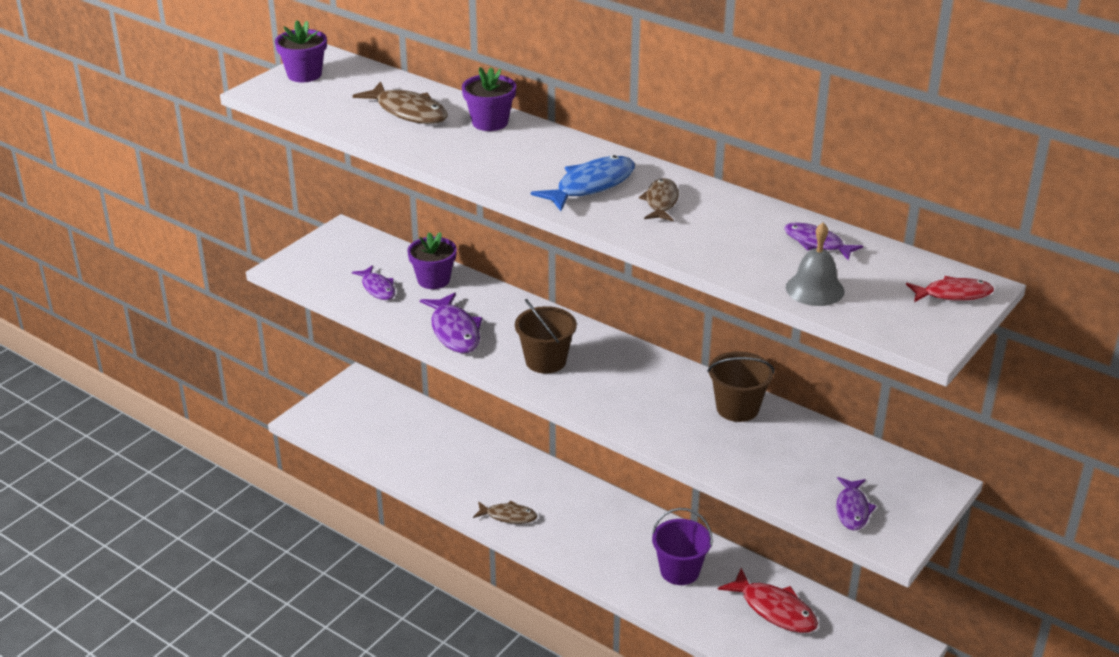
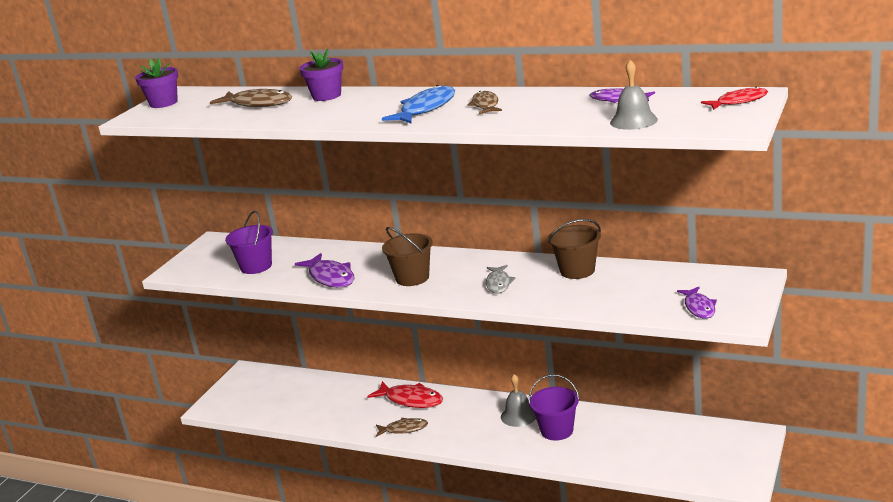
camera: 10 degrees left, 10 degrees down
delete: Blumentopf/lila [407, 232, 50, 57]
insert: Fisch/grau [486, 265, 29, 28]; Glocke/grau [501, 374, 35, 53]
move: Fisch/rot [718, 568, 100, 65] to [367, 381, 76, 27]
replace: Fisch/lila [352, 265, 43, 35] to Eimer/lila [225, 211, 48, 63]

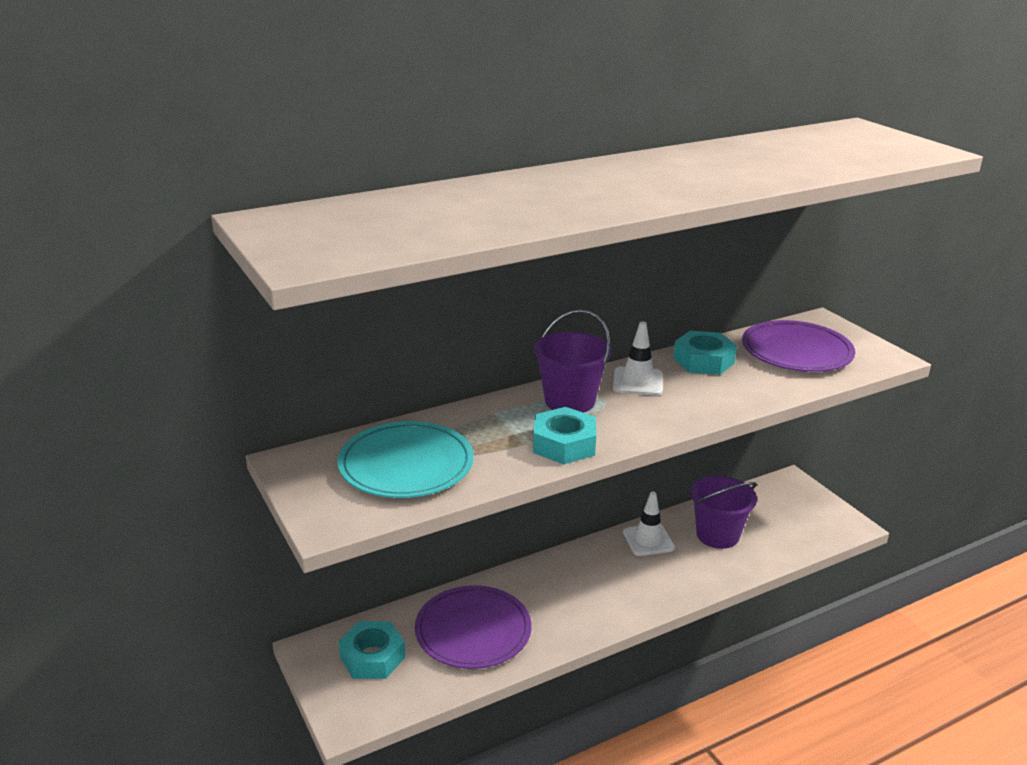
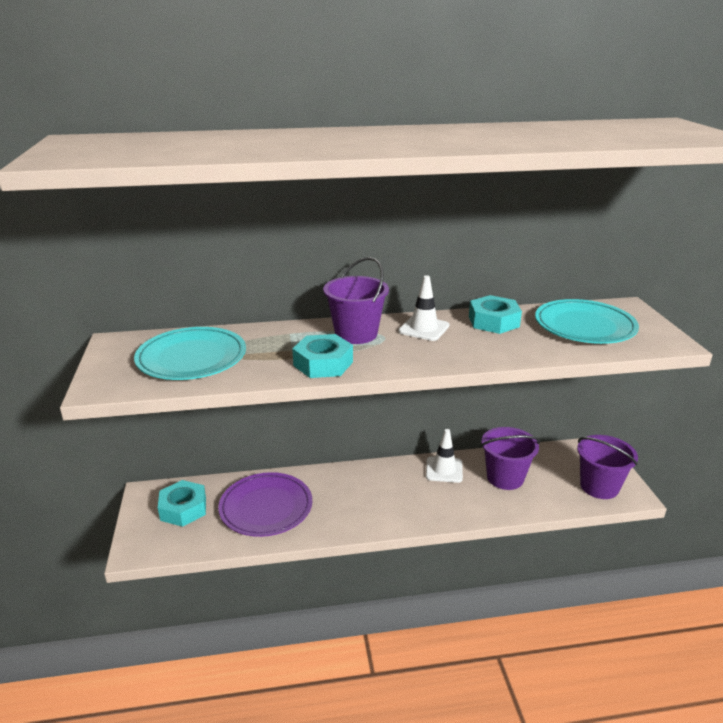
camera: 20 degrees right, 0 degrees up
insert: Eimer/lila [577, 435, 61, 64]
recolor: Teller/lila [742, 320, 113, 52] to Teller/türkis [535, 299, 104, 45]

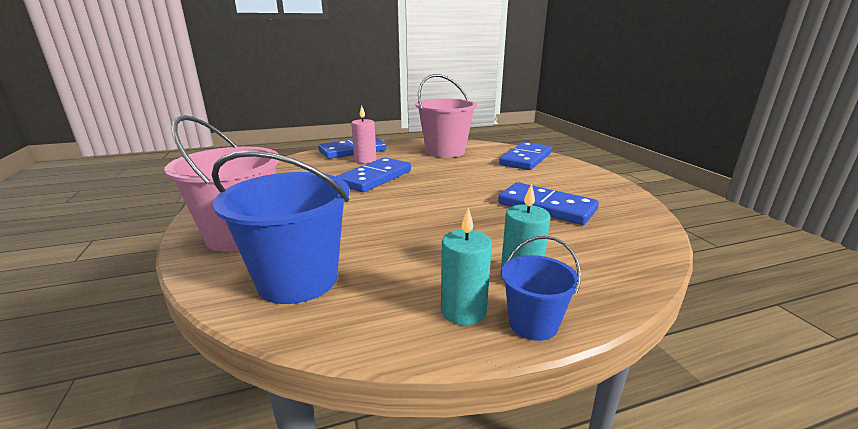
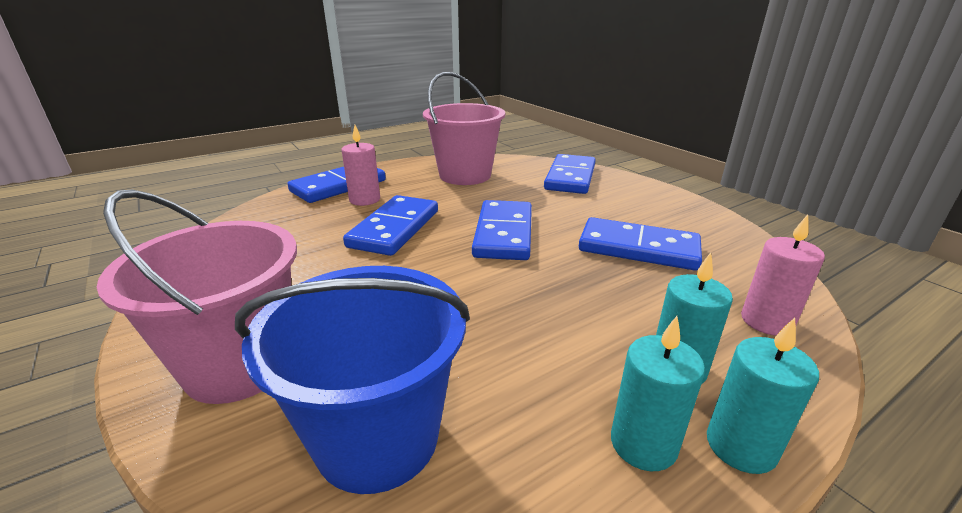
camera: 15 degrees left, 5 degrees up
insert: Dominostein/blau [472, 200, 60, 60]; Kerze/rosa [741, 215, 84, 121]
replace: Eimer/blau [501, 236, 80, 105] to Kerze/türkis [707, 317, 112, 157]

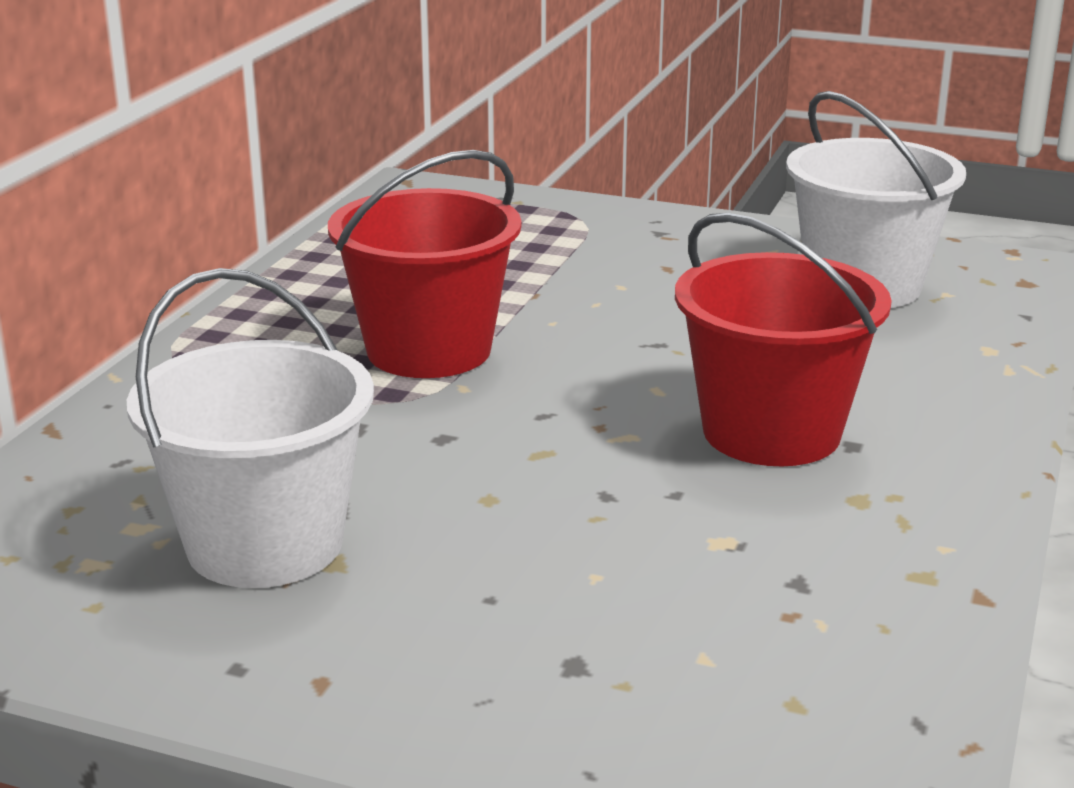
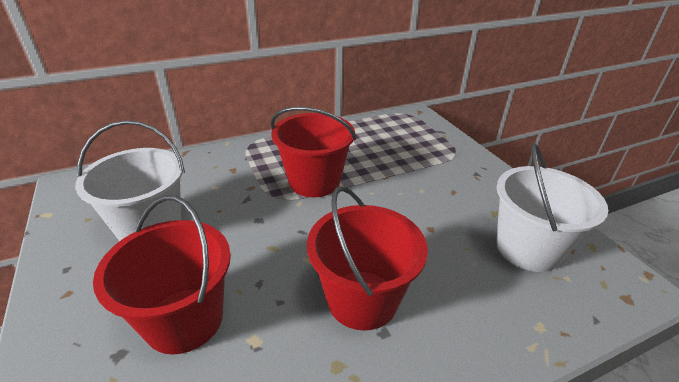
camera: 45 degrees right, 10 degrees up
insert: Eimer/rot [93, 195, 138, 159]

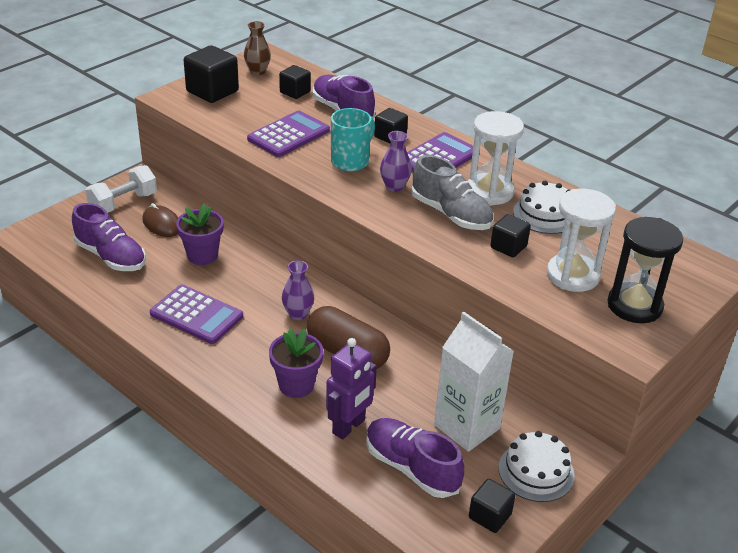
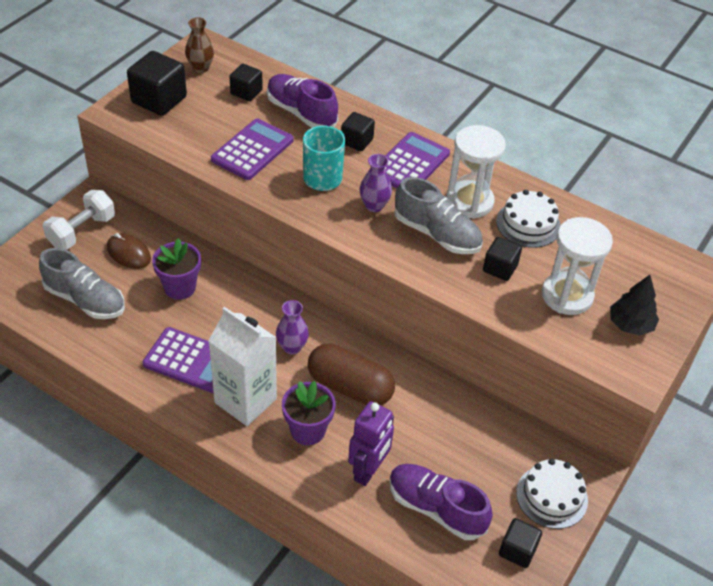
camera: 10 degrees left, 10 degrees up
move: Getränkekarton/weiß [434, 312, 80, 140] to [209, 307, 68, 119]
replace: Sanduhr/schwarz [607, 217, 76, 106] to Baum/schwarz [610, 275, 49, 61]
recolor: Schuh/lila [72, 203, 74, 68] to Schuh/grau [39, 248, 86, 71]

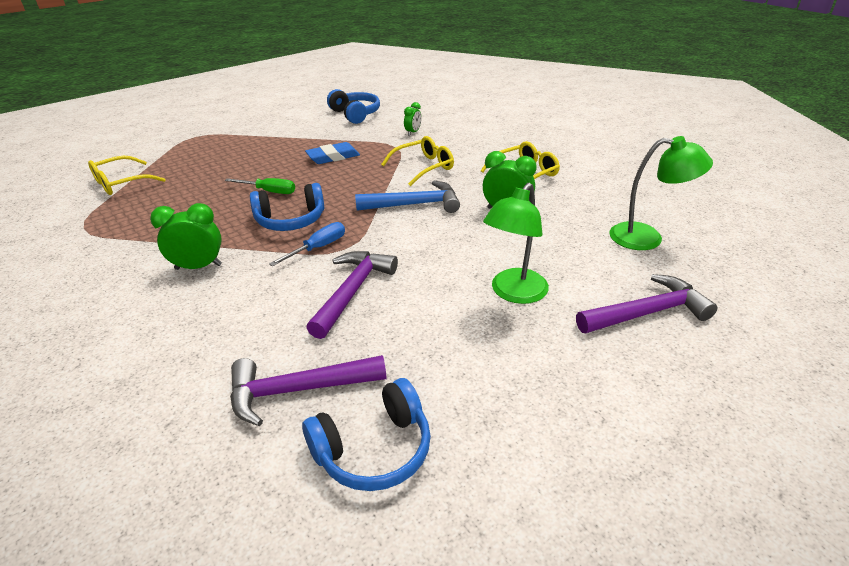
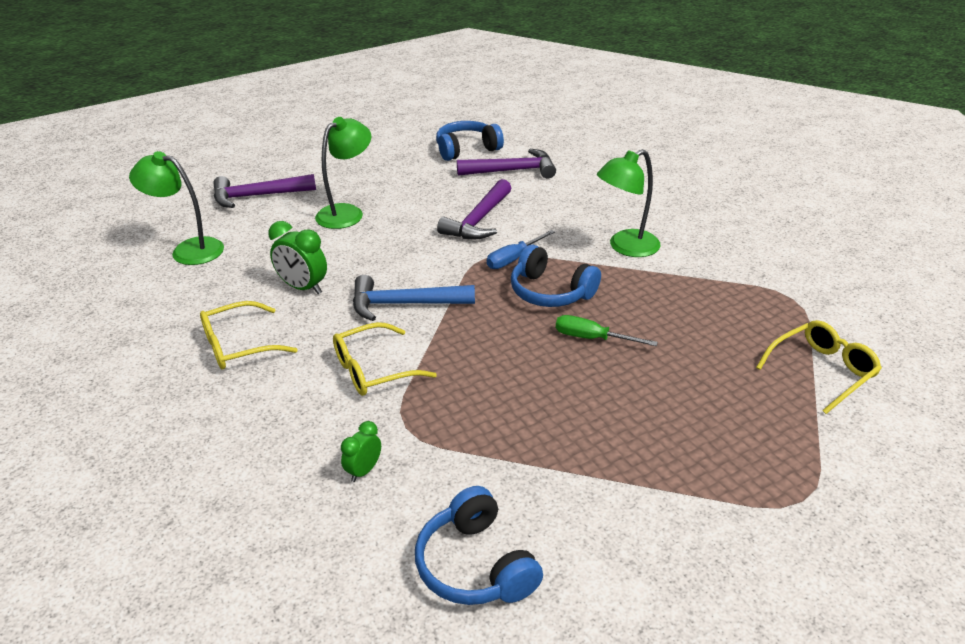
camera: 175 degrees left, 0 degrees up
delete: Radiergummi/blau [305, 142, 55, 22]
replace: Wecker/grün [150, 203, 72, 67] to Lampe/grün [597, 149, 63, 108]
rotate: Kopfhörer/blau [250, 183, 74, 48] = [511, 245, 90, 62] 135 degrees counterclockwise

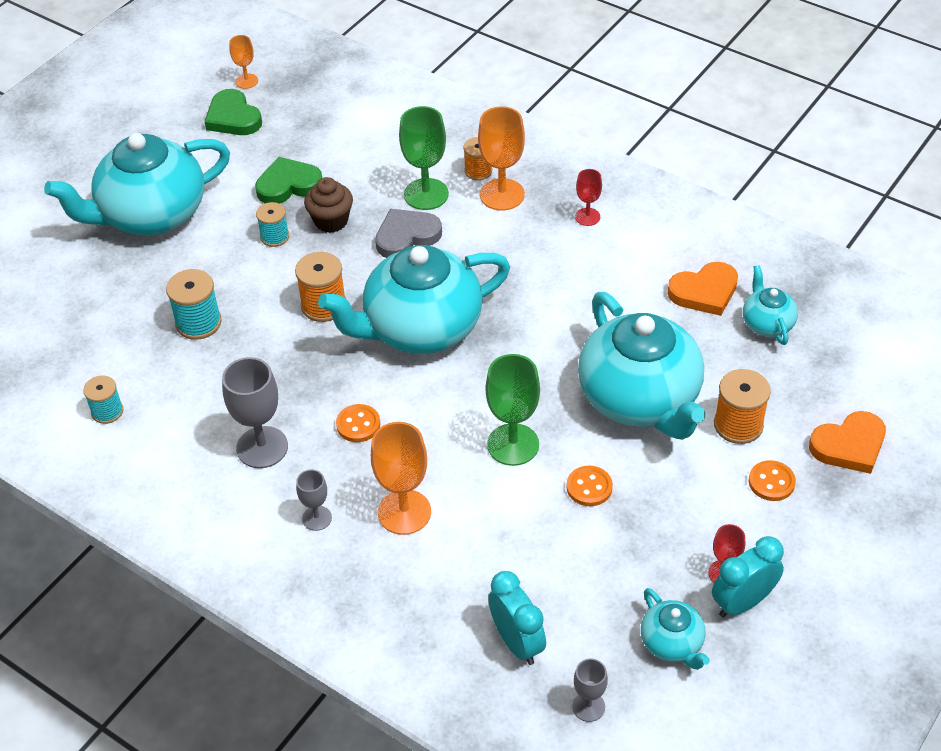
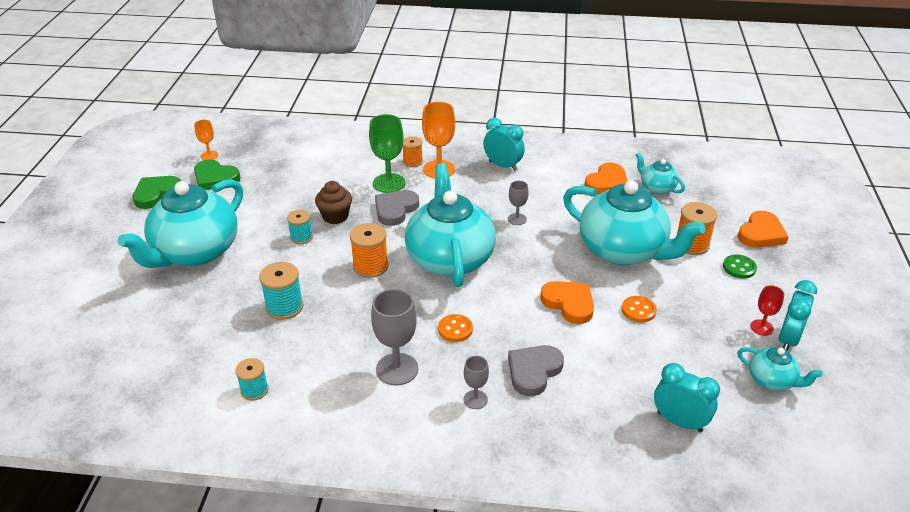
camera: 30 degrees left, 10 degrees down
move: Herz/grün [255, 157, 67, 47] to [132, 176, 49, 33]; Kelch/grau [572, 658, 36, 64] to [508, 181, 21, 44]
replace: Kelch/orange [371, 422, 60, 113] to Herz/grau [508, 345, 56, 51]; Kelch/grün [486, 354, 54, 112] to Herz/orange [540, 281, 54, 43]; Kelch/rot [575, 169, 27, 57] to Wecker/türkis [483, 118, 42, 53]
recolor: Knopf/orange [749, 460, 47, 41] to Knopf/grün [723, 254, 34, 25]
rotate: Teekanne/türkis [318, 245, 192, 109] = [405, 163, 91, 124] 135 degrees clockwise

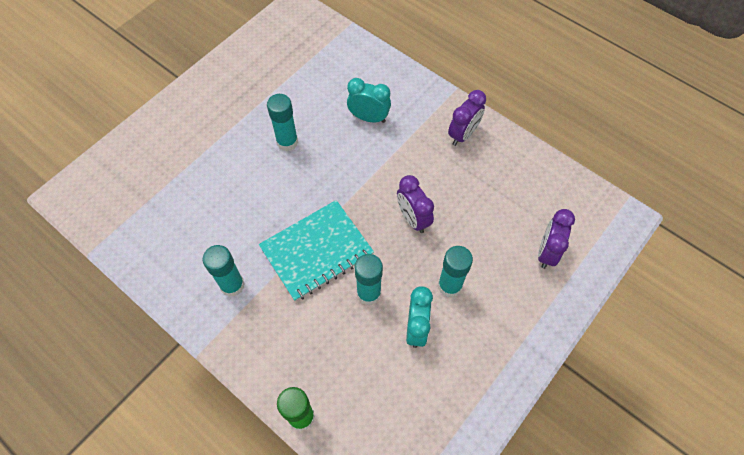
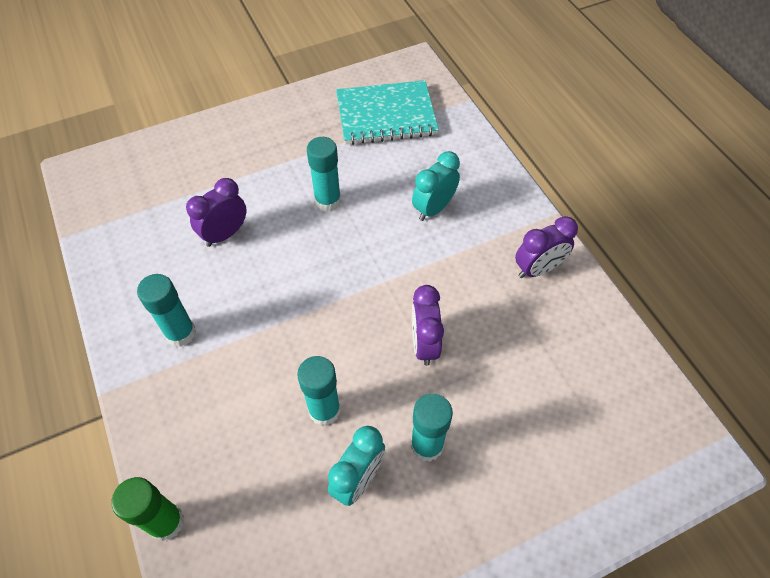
camera: 25 degrees right, 5 degrees down
move: Notizbuch/türkis [259, 200, 115, 102] to [336, 80, 103, 65]; Wecker/lila [538, 209, 37, 60] to [186, 178, 60, 69]
rotate: Wecker/türkis [347, 78, 44, 45] = [412, 151, 48, 70] 90 degrees counterclockwise

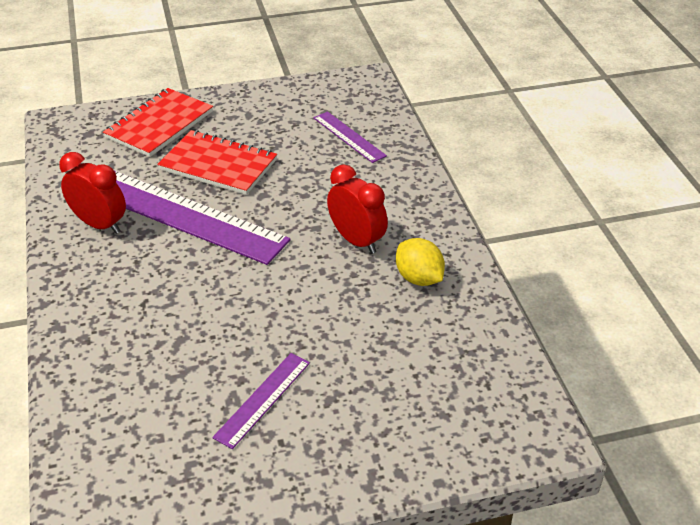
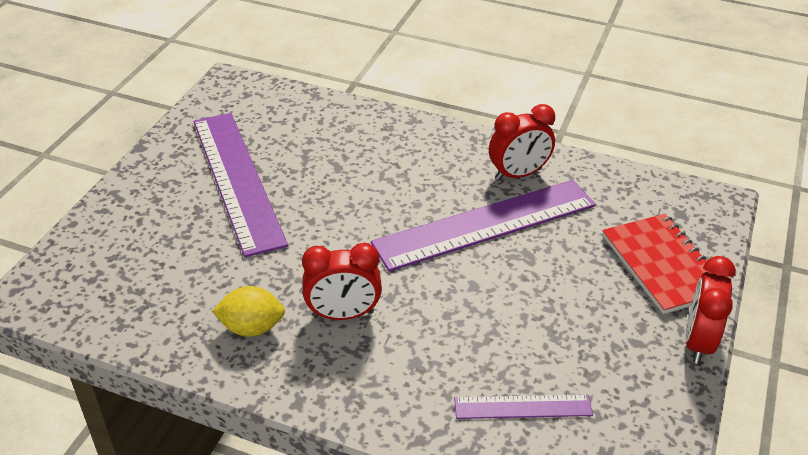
camera: 125 degrees right, 0 degrees up
delete: Notizbuch/rot [157, 130, 120, 65]
insert: Wecker/rot [685, 256, 51, 108]
resize: Lineal/lila [212, 353, 98, 96] = [194, 113, 94, 144] x2.07

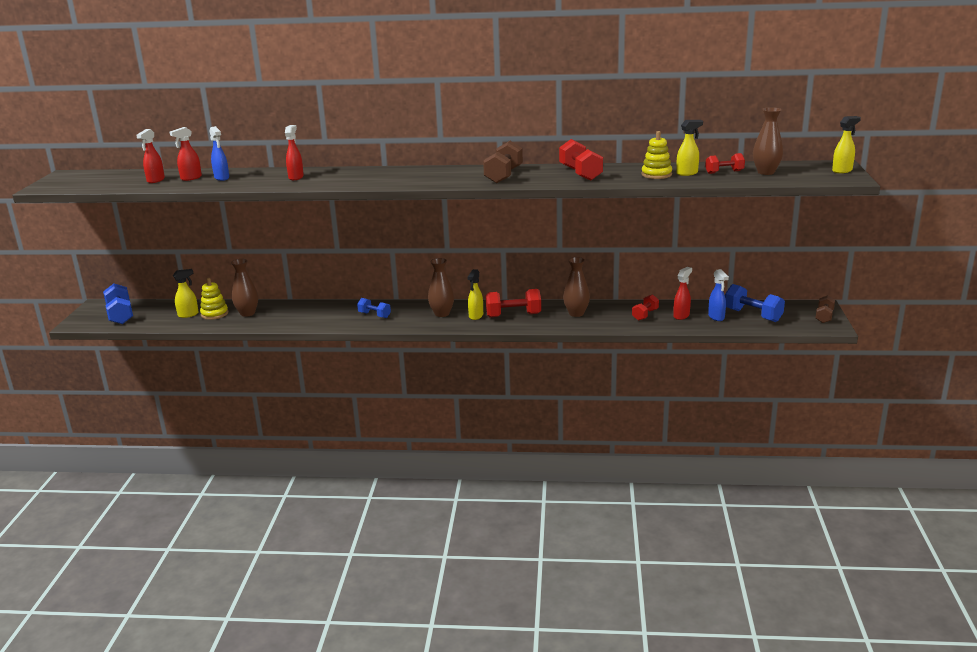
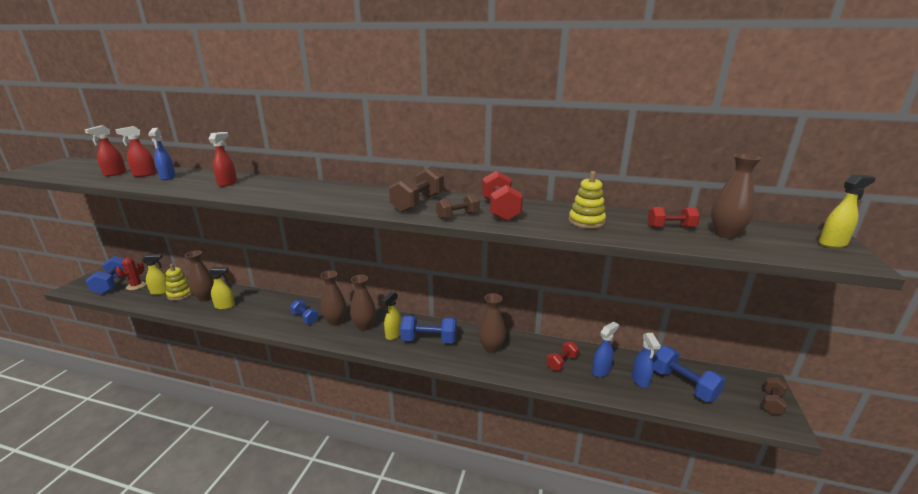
camera: 10 degrees right, 0 degrees up
insert: Kaktus/rot [115, 257, 31, 33]; Vase/braun [321, 271, 26, 55]; Hantel/braun [436, 194, 44, 26]
move: Sprühflasche/gelb [676, 120, 27, 56] to [208, 267, 27, 43]
recolor: Hantel/rot [486, 289, 55, 28] to Hantel/blau [400, 315, 57, 28]; Sprühflasche/rot [673, 267, 19, 53] to Sprühflasche/blau [592, 322, 27, 55]

